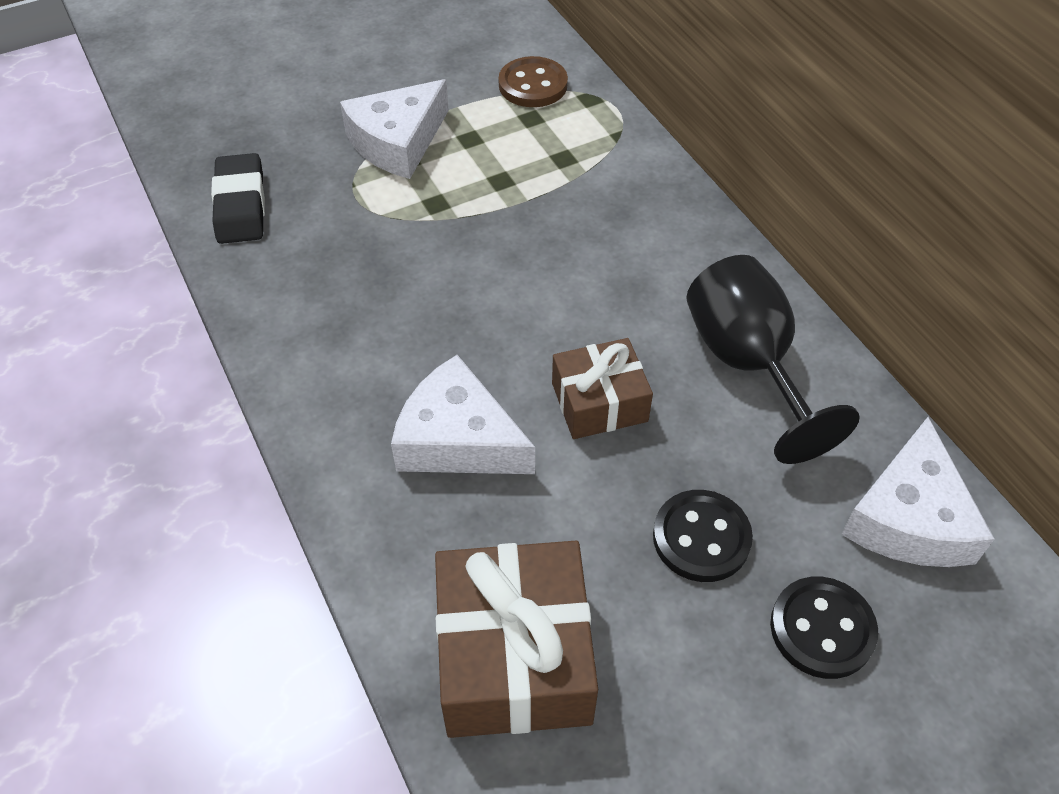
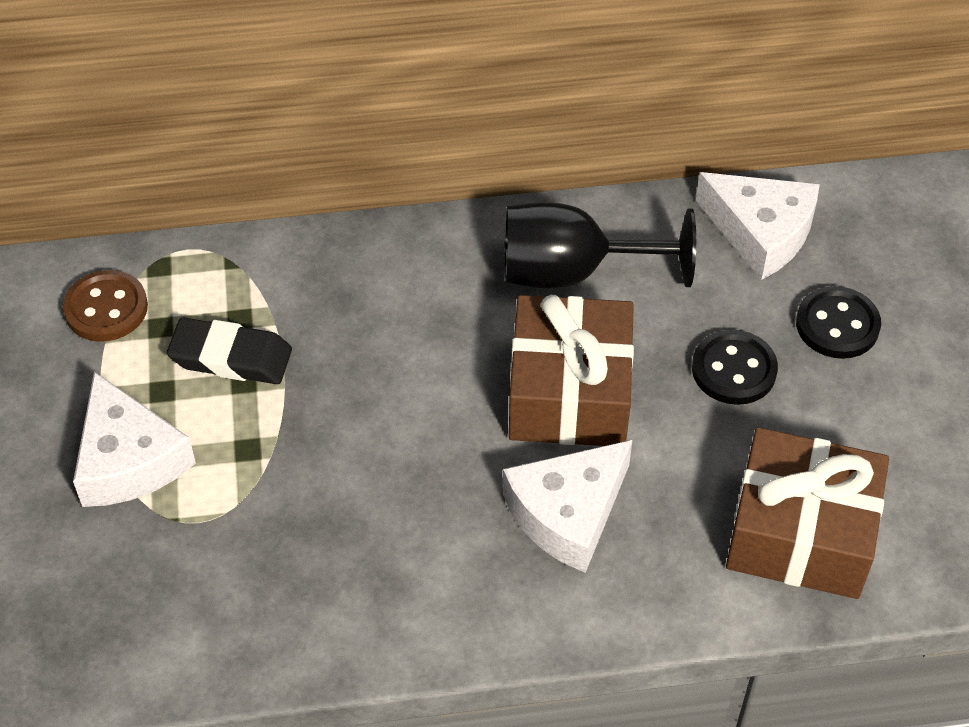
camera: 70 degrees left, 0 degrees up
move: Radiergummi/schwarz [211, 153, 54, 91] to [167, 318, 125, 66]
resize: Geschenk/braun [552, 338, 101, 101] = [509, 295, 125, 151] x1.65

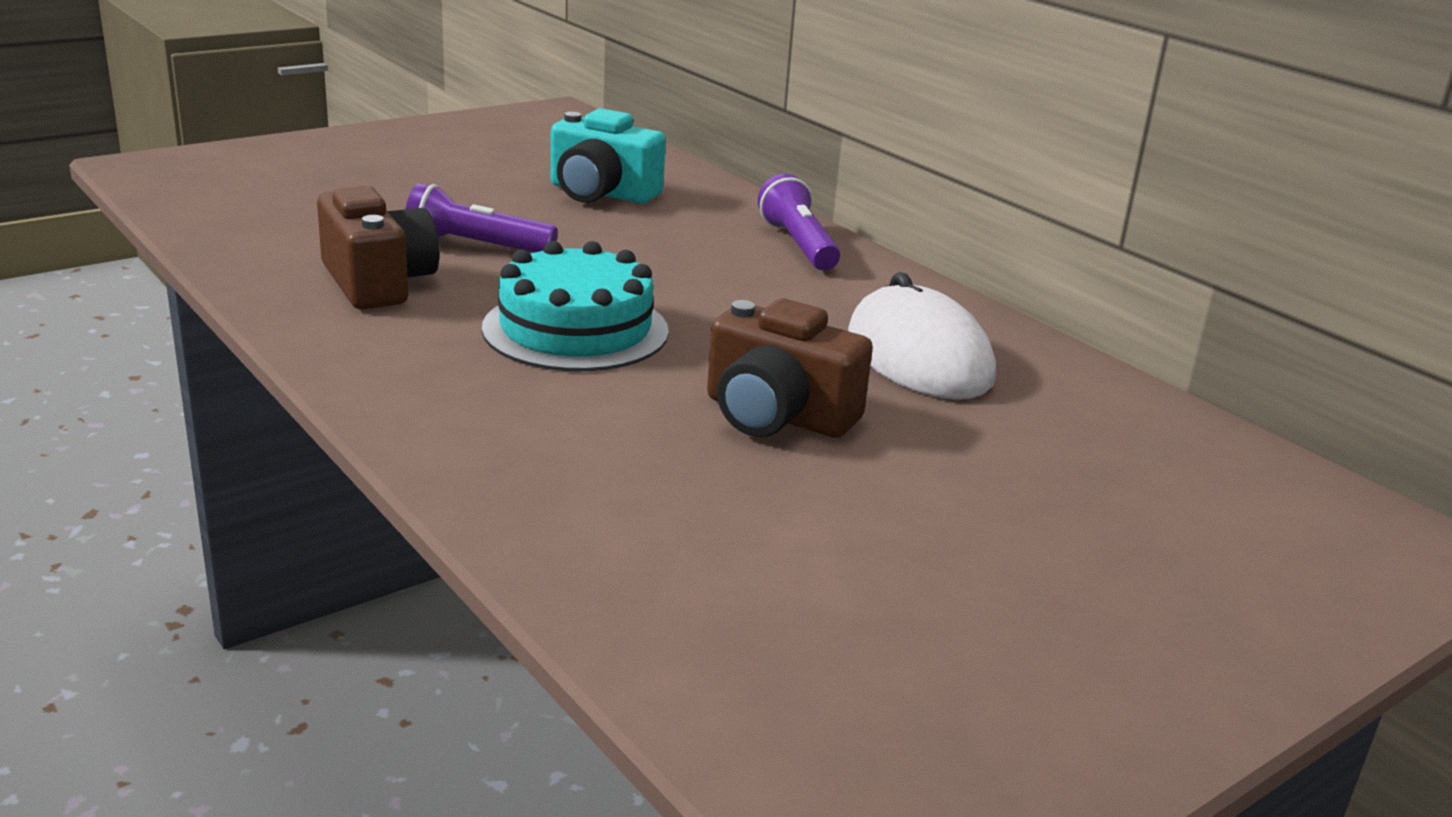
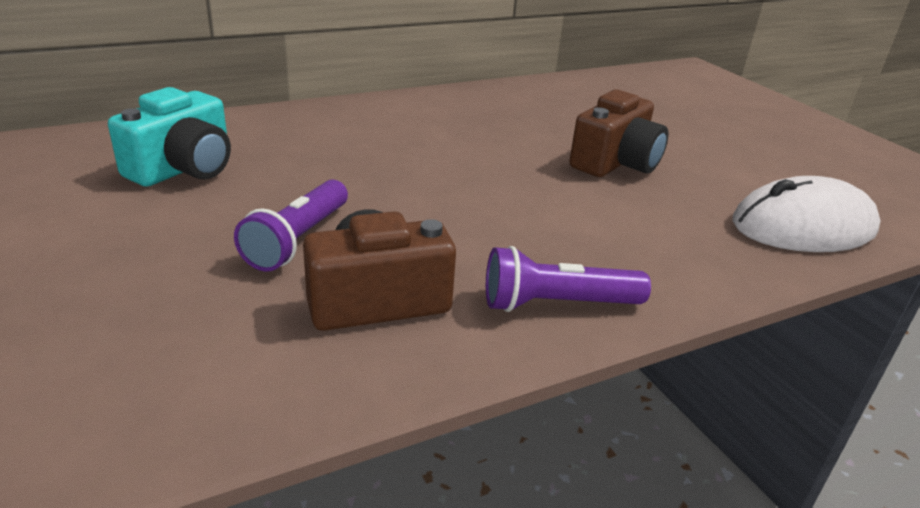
camera: 80 degrees left, 5 degrees up
delete: Kuchen/türkis [482, 241, 187, 131]
move: Taschenlampe/lila [758, 174, 82, 96] to [486, 246, 165, 66]; Computermaus/weiß [848, 272, 148, 128] to [733, 176, 147, 76]

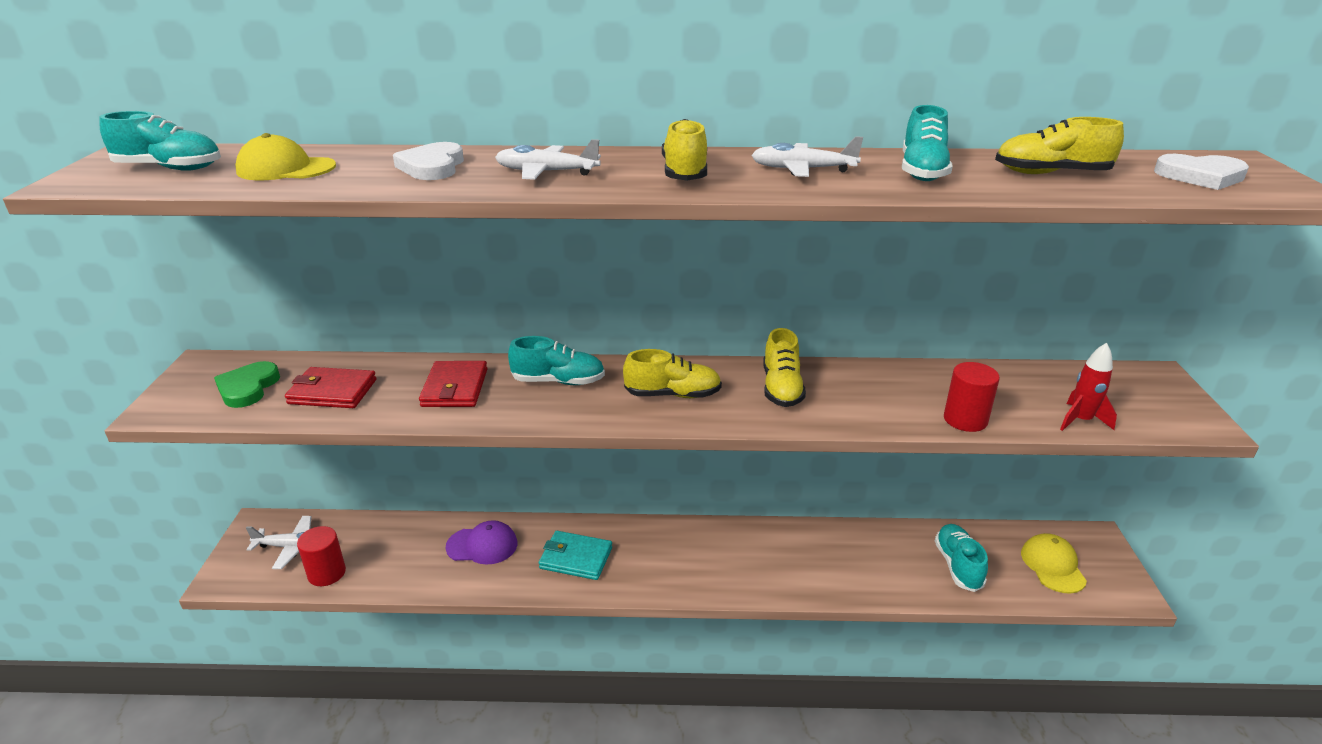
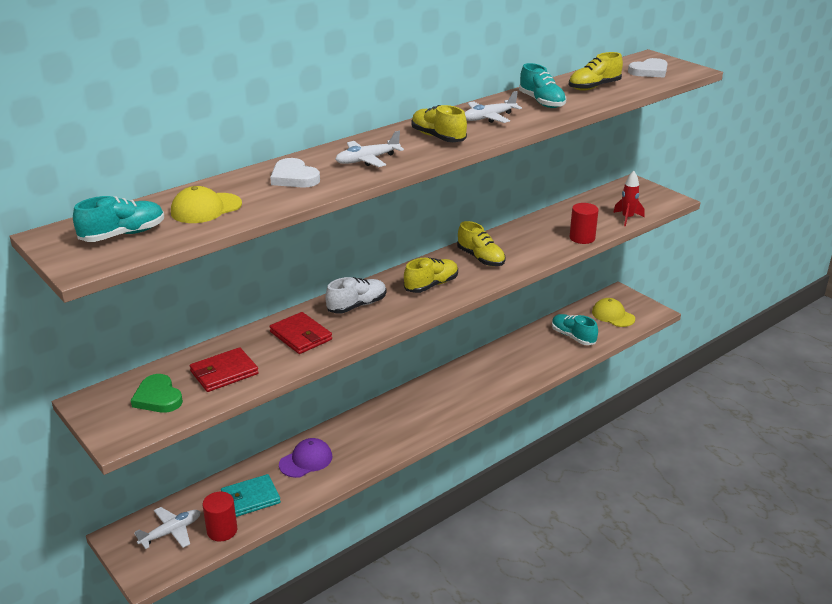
camera: 40 degrees left, 0 degrees up
move: Geldbörse/türkis [539, 531, 73, 49] to [221, 474, 60, 43]
recolor: Schuh/türkis [508, 336, 97, 49] to Schuh/weiß [325, 277, 62, 37]

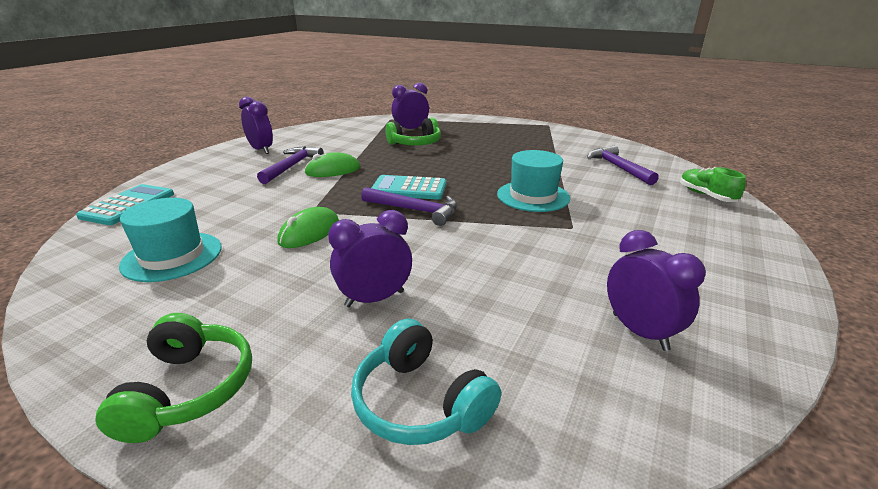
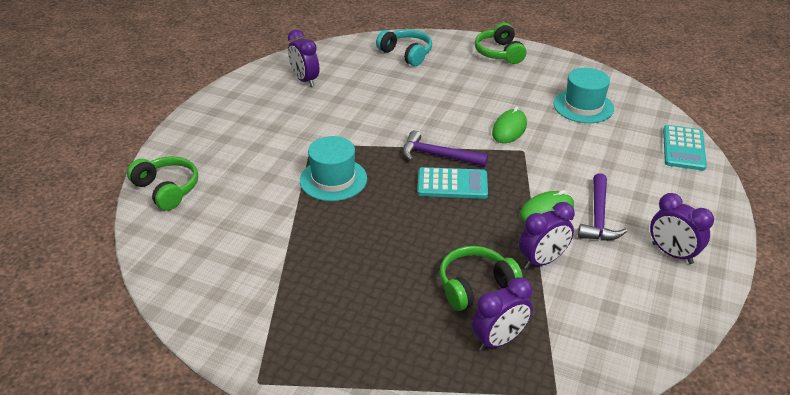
camera: 175 degrees right, 10 degrees up
delete: Hammer/lila [587, 145, 72, 40]
move: Wecker/lila [328, 210, 84, 97] to [519, 202, 56, 67]
replace: Schuh/grün [680, 167, 66, 35] to Kopfhörer/grün [127, 156, 71, 55]

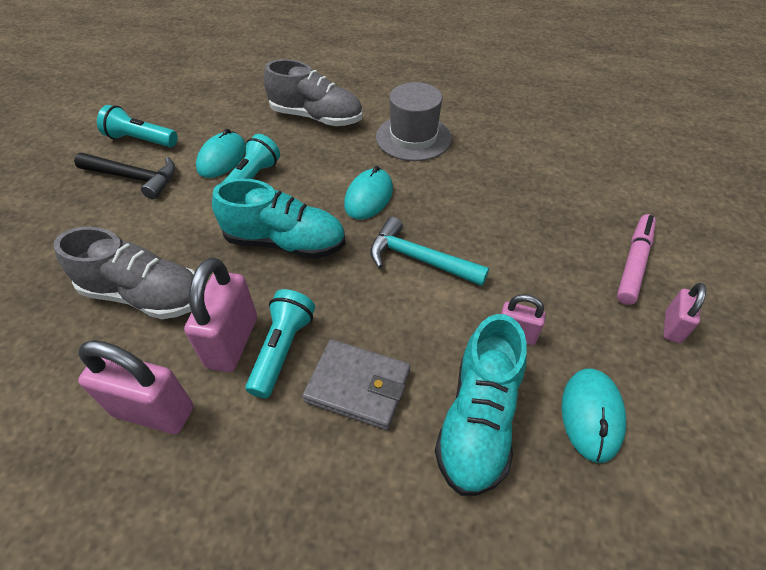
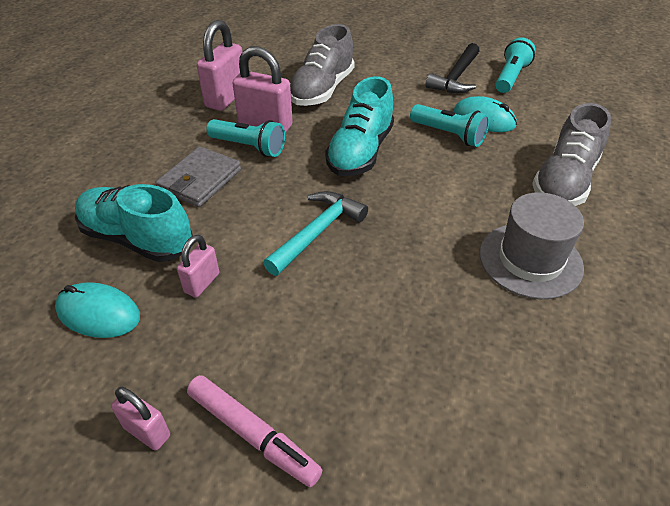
camera: 100 degrees right, 5 degrees down
delete: Computermaus/türkis [344, 166, 49, 54]

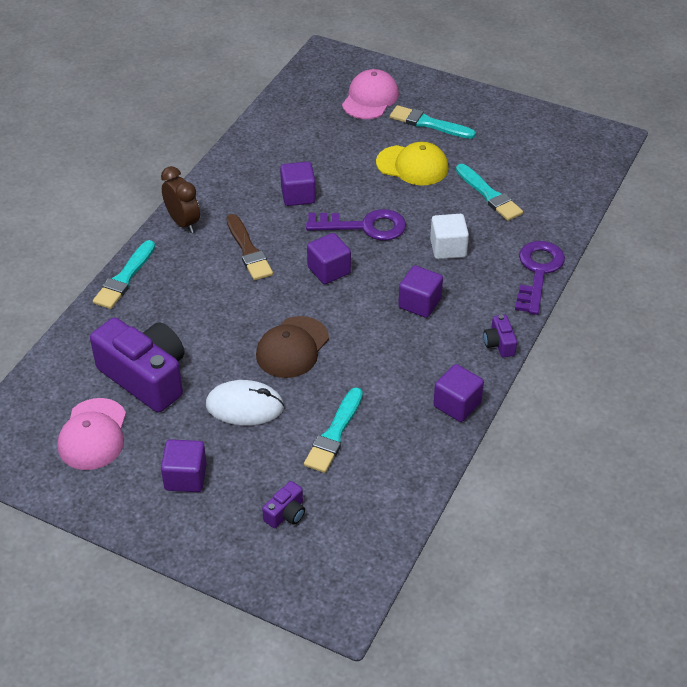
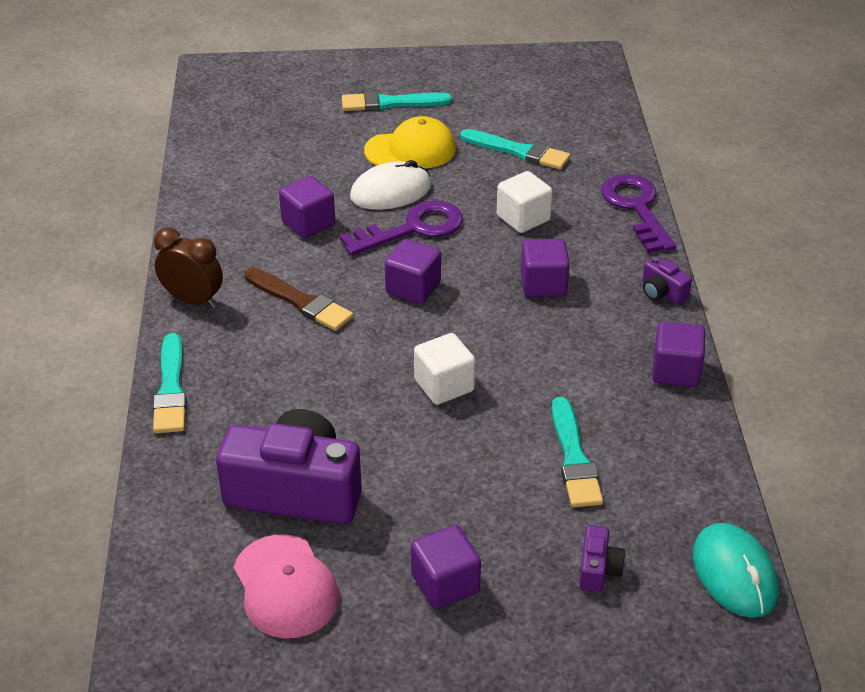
camera: 30 degrees left, 5 degrees down
delete: Kappe/rosa [342, 69, 57, 50]
insert: Computermaus/türkis [693, 523, 85, 95]
move: Computermaus/weiß [206, 380, 78, 45] to [350, 160, 82, 50]
replace: Kappe/braun [256, 316, 73, 62] to Kubus/weiß [414, 333, 61, 72]

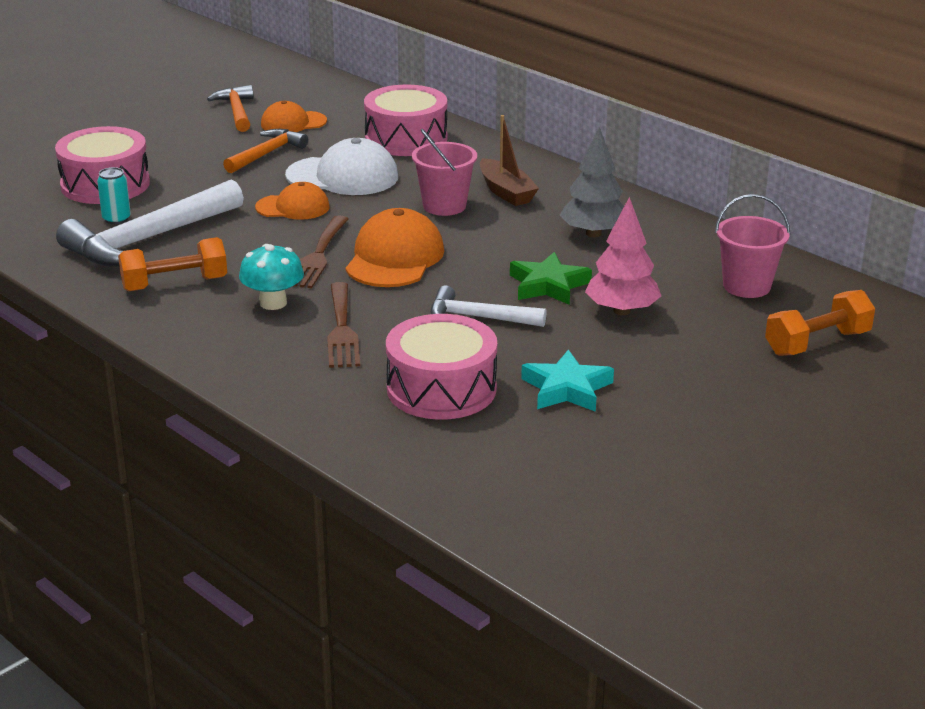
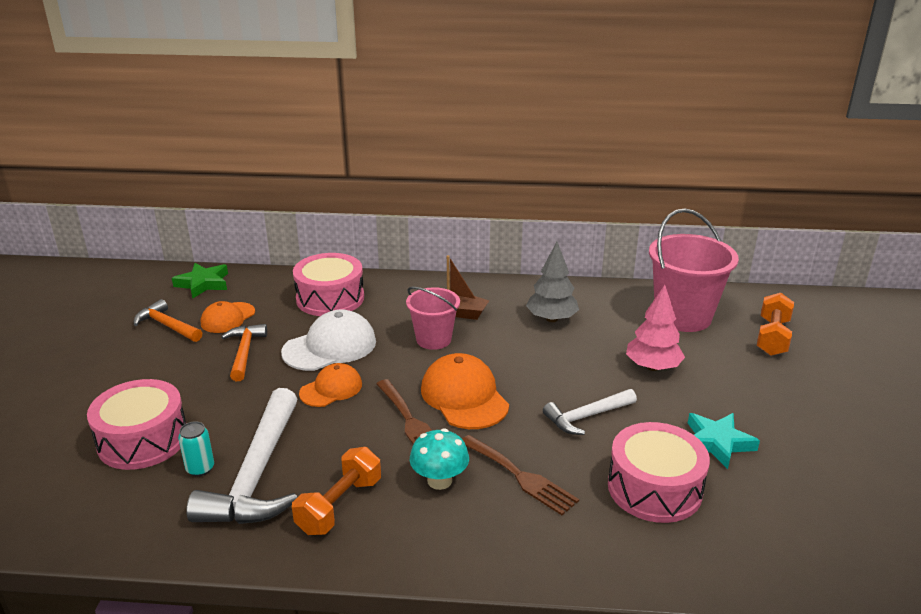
camera: 40 degrees left, 0 degrees up
move: Stern/grün [510, 252, 82, 53] to [172, 263, 56, 36]
resize: Eimer/rosa [715, 194, 76, 104] = [649, 208, 90, 124] x1.66

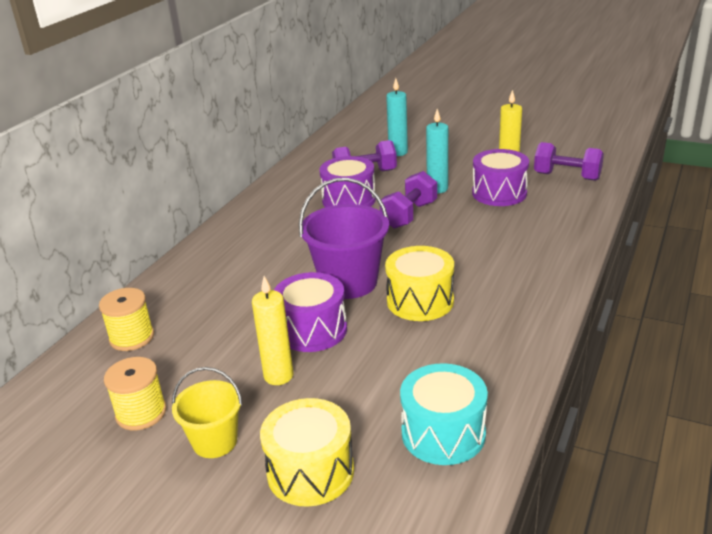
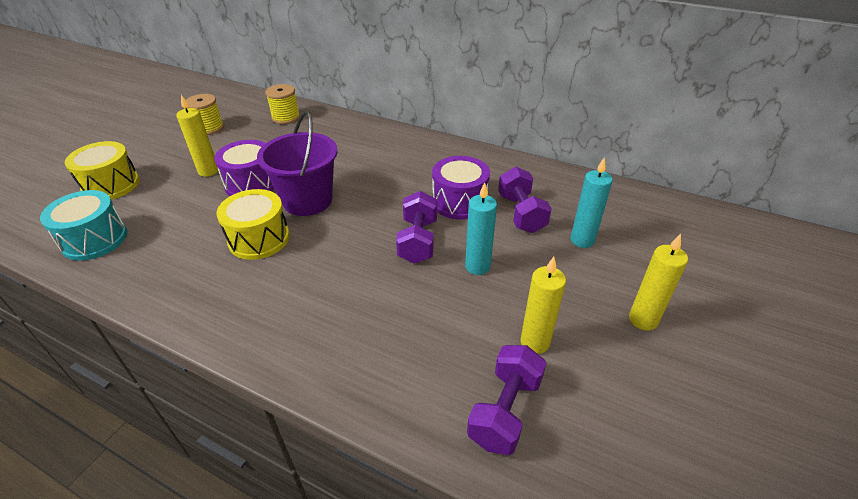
camera: 90 degrees right, 10 degrees up
delete: Eimer/gelb [172, 367, 71, 91]; Trommel/lila [472, 149, 57, 57]
insert: Kerze/gelb [629, 234, 59, 97]
rotate: Hantel/lila [380, 171, 57, 58] = [396, 191, 41, 73] 60 degrees clockwise

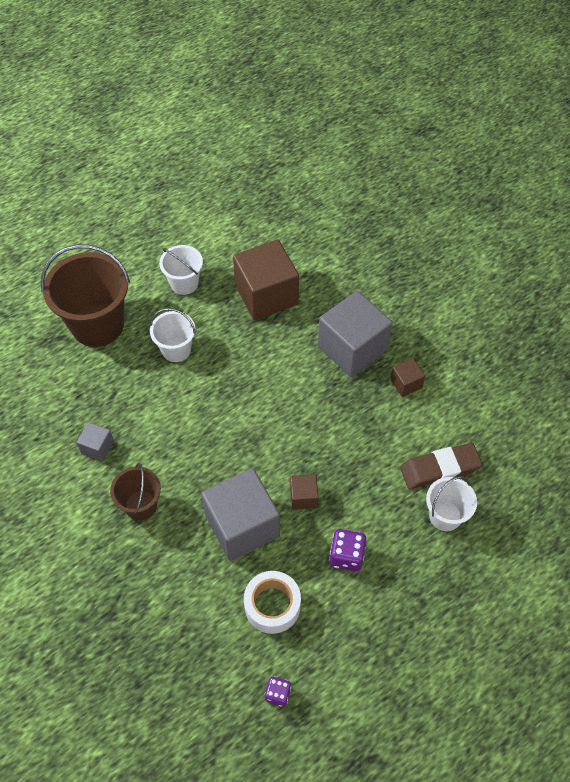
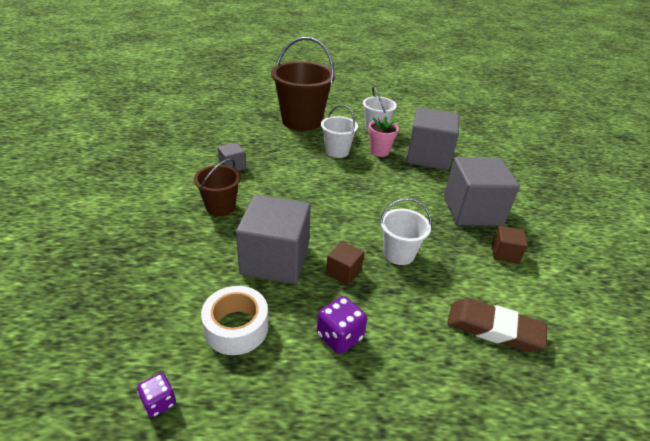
camera: 35 degrees right, 20 degrees down
insert: Blumentopf/rosa [369, 116, 30, 41]
move: Eimer/weiß [426, 476, 51, 55] to [380, 198, 51, 67]
recolor: Kubus/braun [233, 240, 66, 80] to Kubus/grau [406, 107, 53, 63]

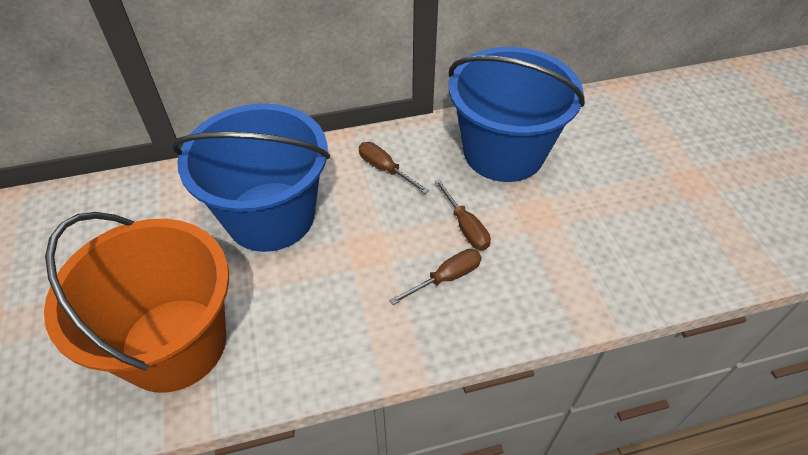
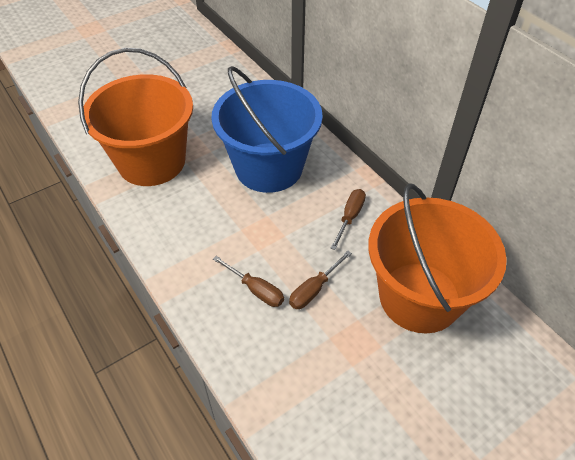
camera: 70 degrees right, 0 degrees up
recolor: Eimer/blau [449, 47, 136, 135] to Eimer/orange [368, 183, 139, 150]

